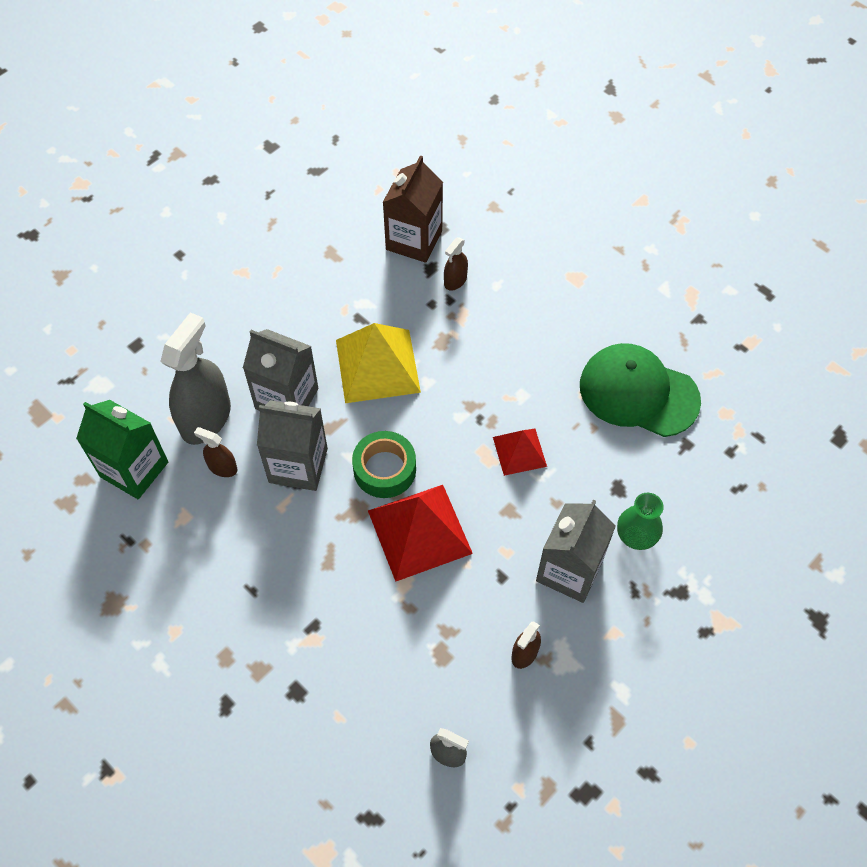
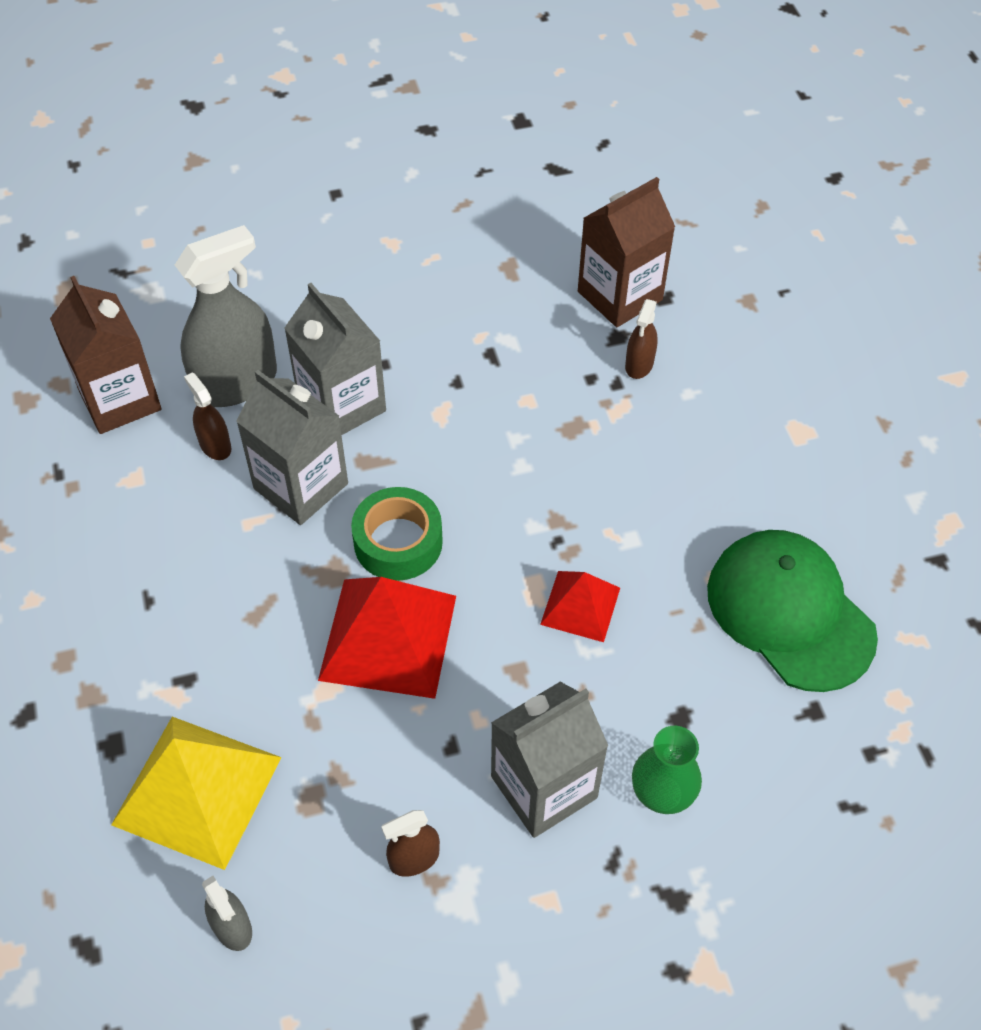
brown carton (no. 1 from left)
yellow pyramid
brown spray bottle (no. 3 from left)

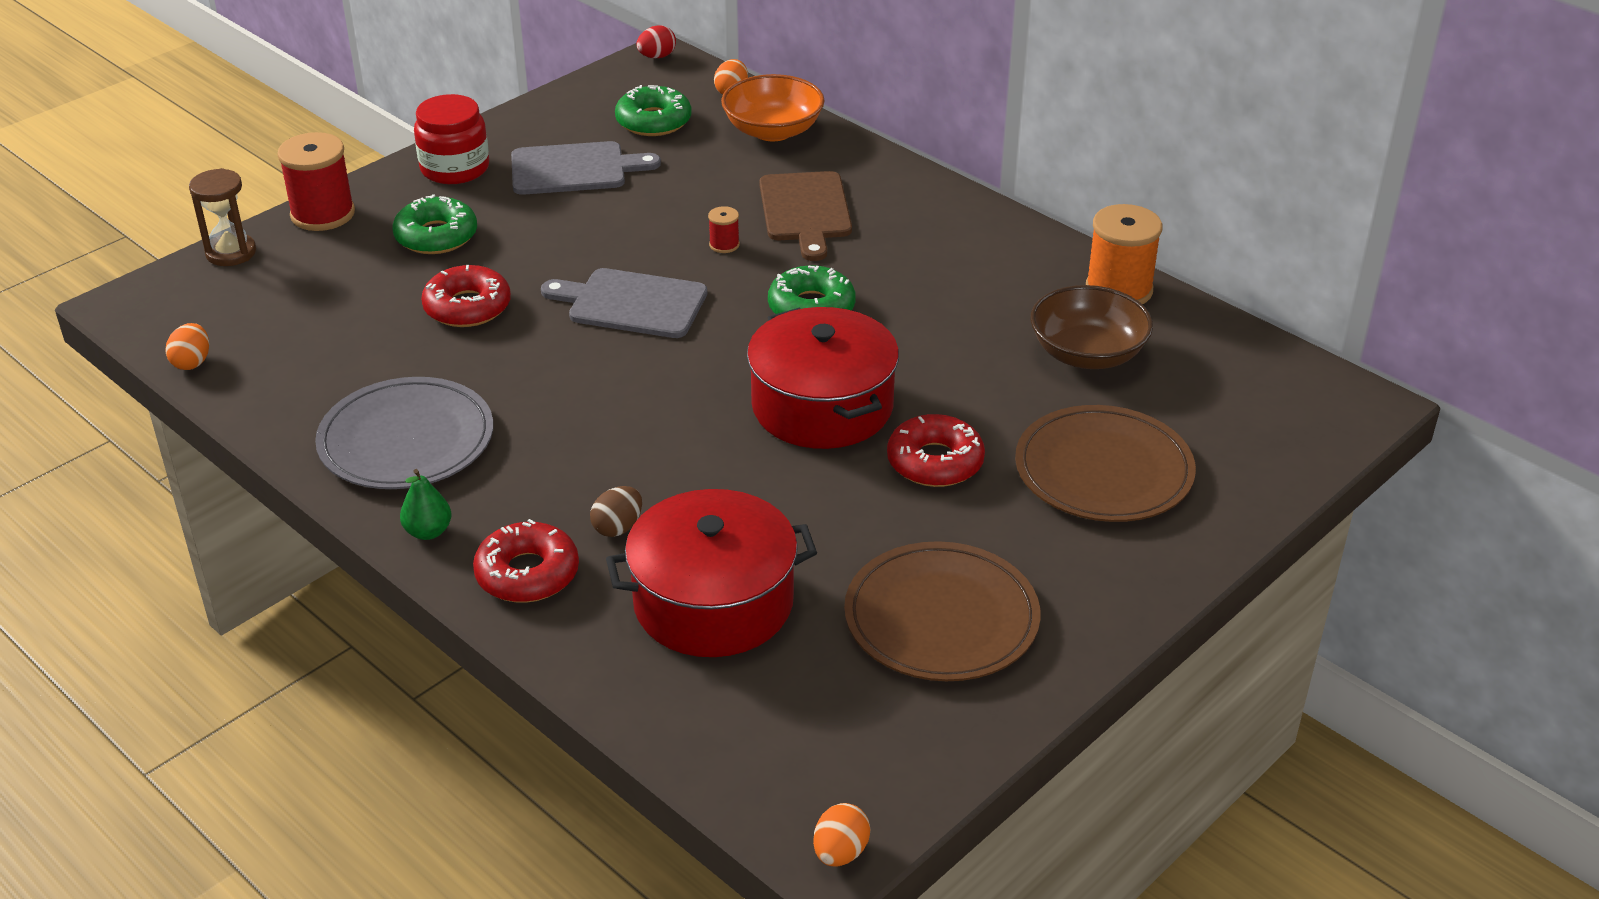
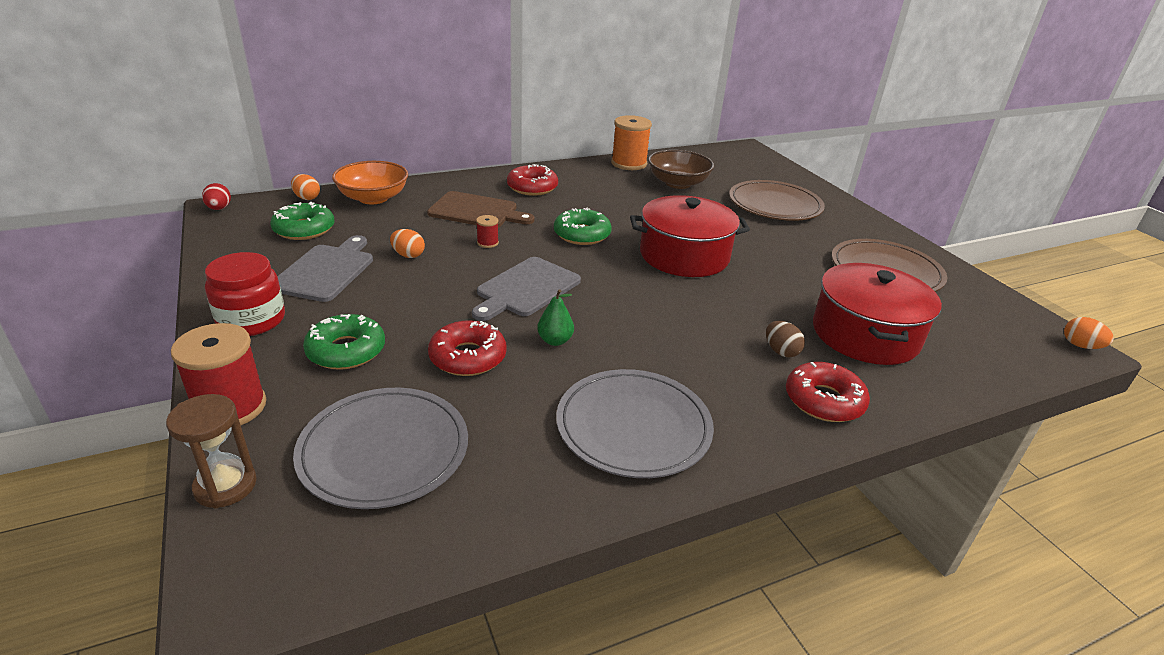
grey plate (no. 1 from left)
orange egg (no. 2 from left)
red donut (no. 2 from left)
green pear

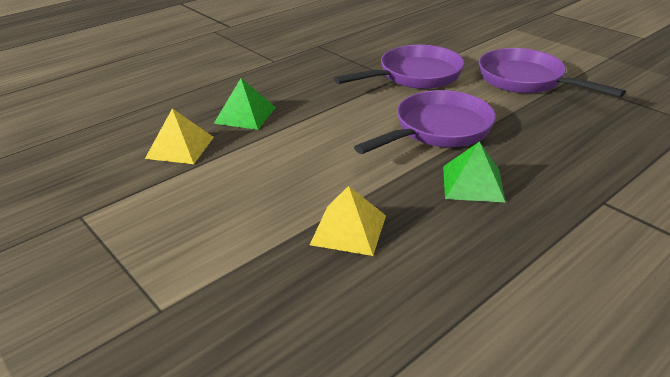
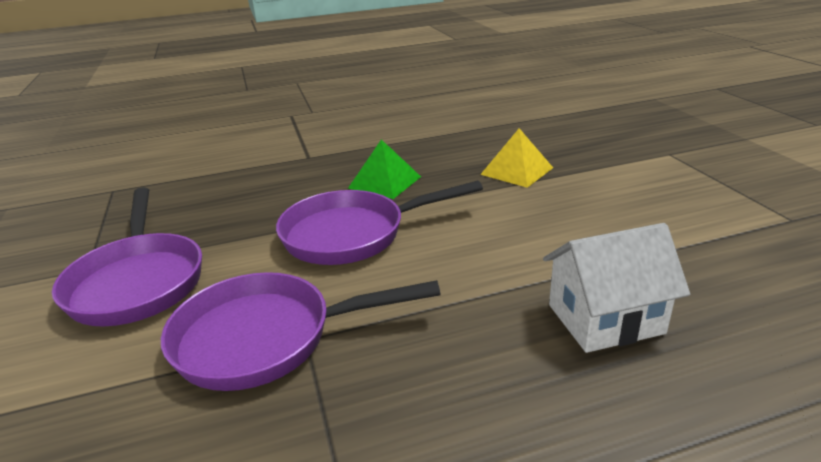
white house
yellow pyramid (no. 1 from left in the first image)

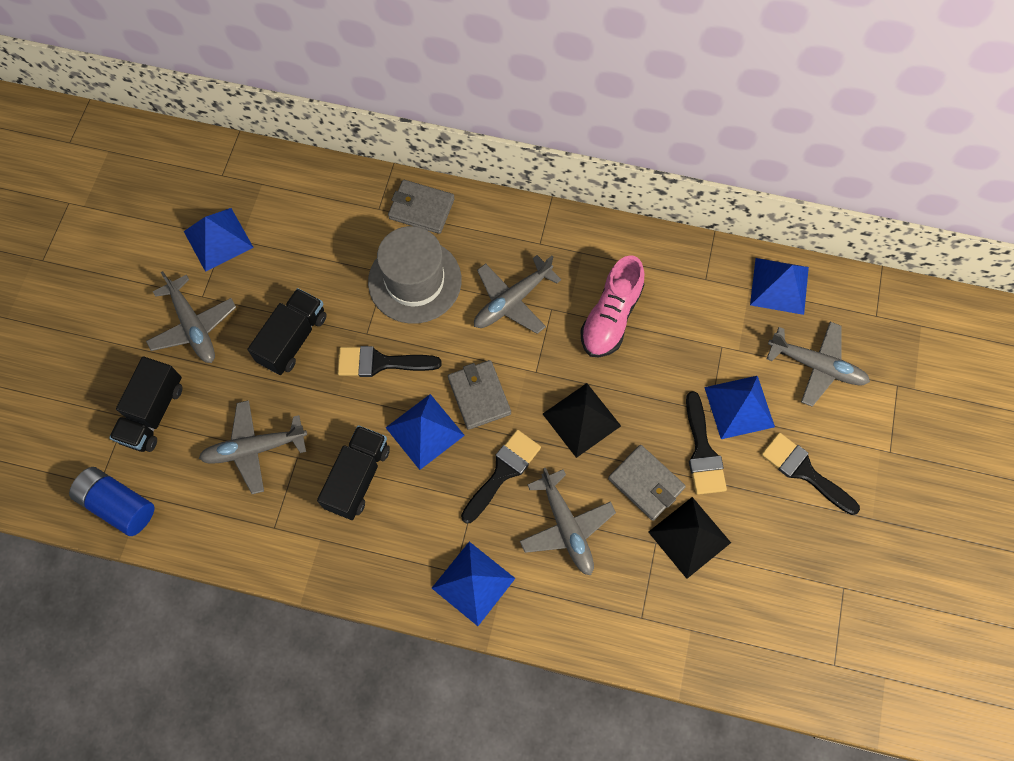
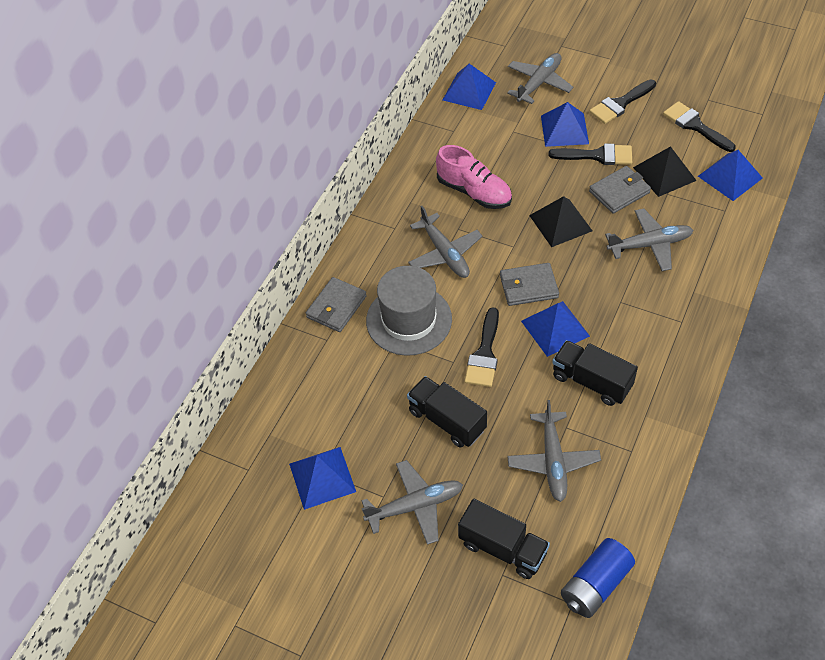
black brush (no. 4 from left)
blue pyramid (no. 5 from left)

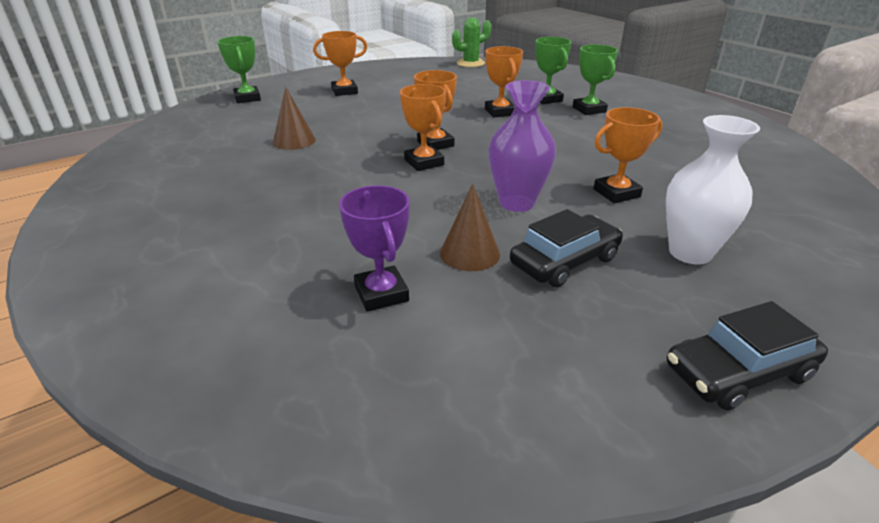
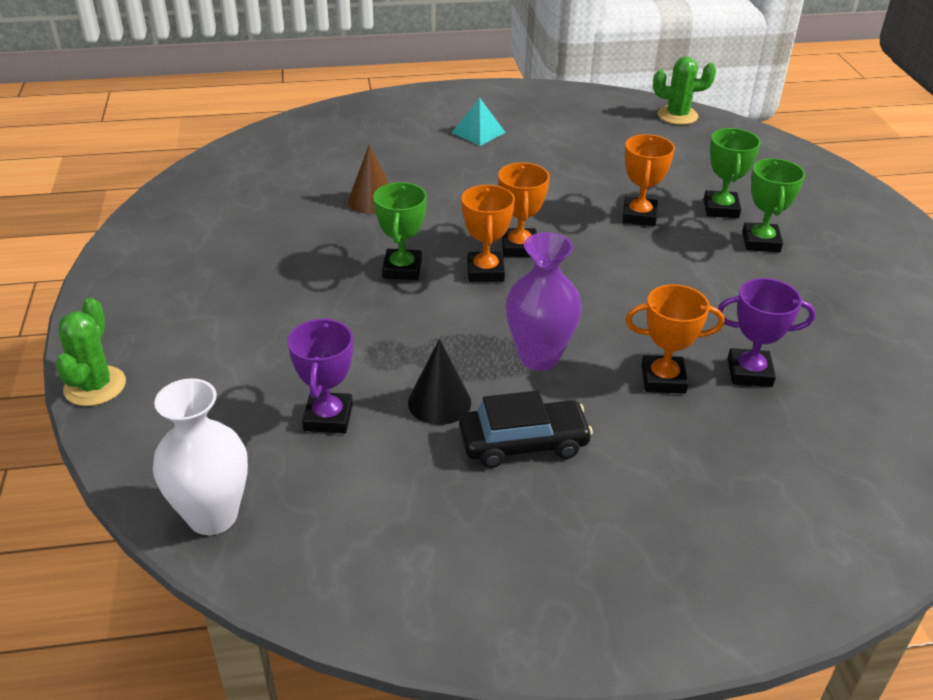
green cactus (no. 1 from left)
white vase
green trophy (no. 1 from left)
black cone
turquoise pyramid
purple trophy (no. 2 from left)
black car (no. 2 from left in the first image)

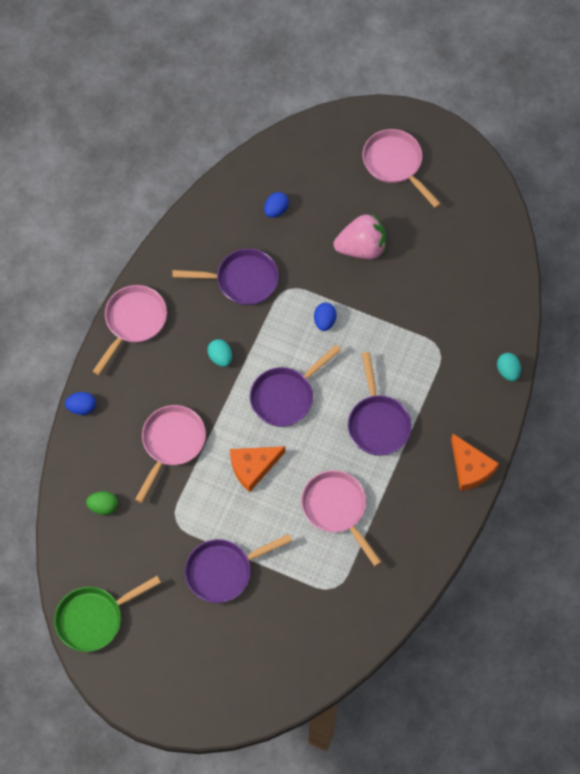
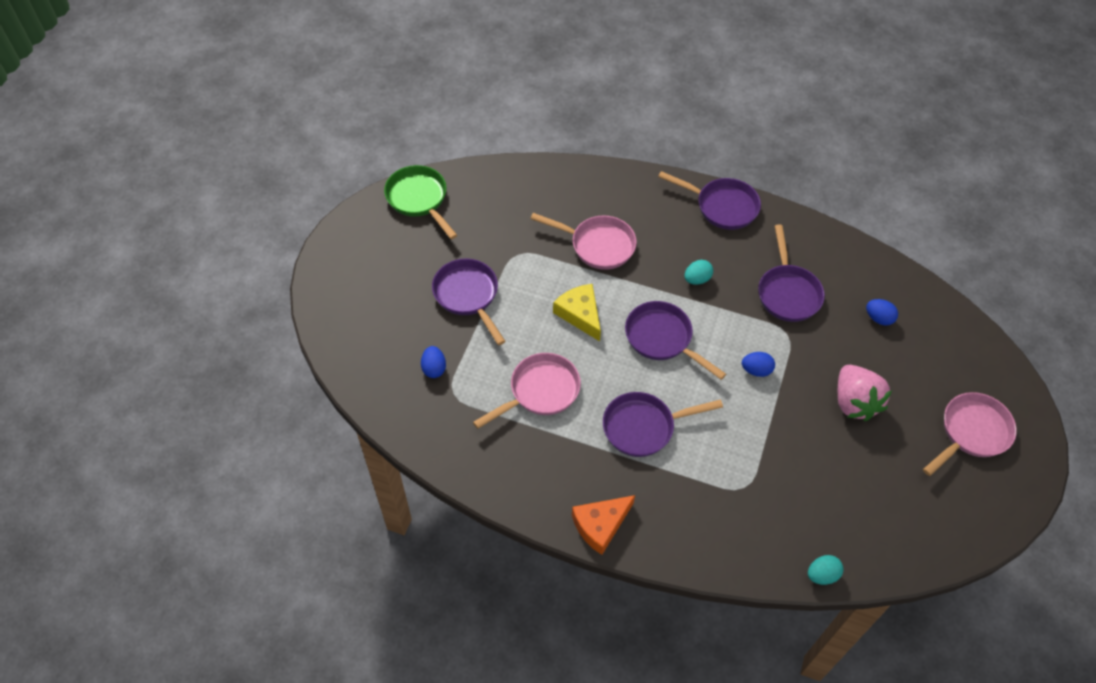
blue egg (no. 1 from left)
yellow cheese
purple pan (no. 4 from left)
turquoise egg (no. 2 from left)
green egg

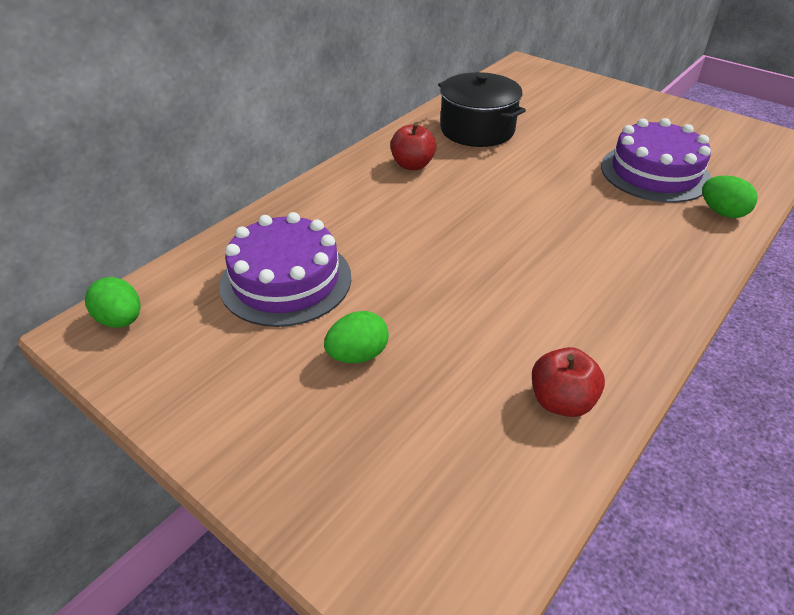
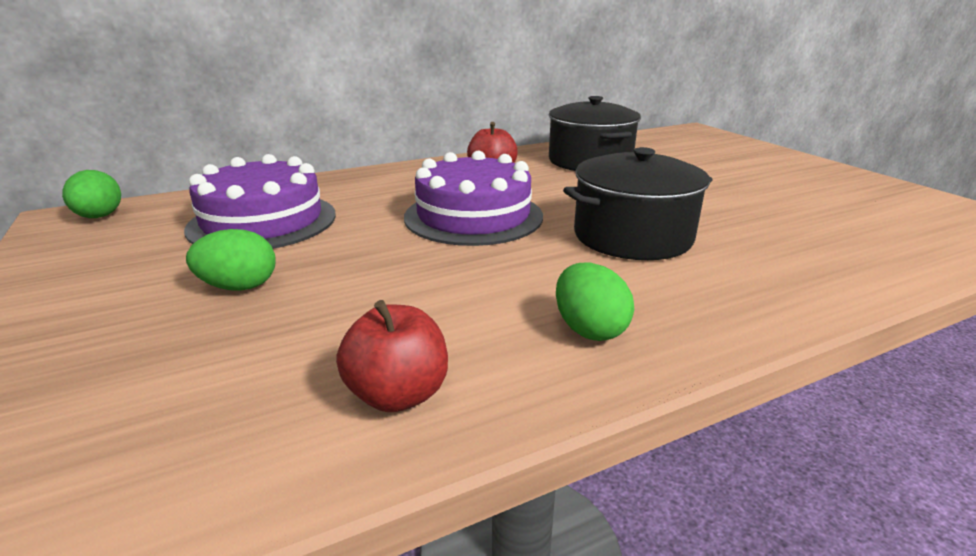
purple cake (no. 2 from left)
green egg (no. 3 from left)
black pot (no. 2 from left)

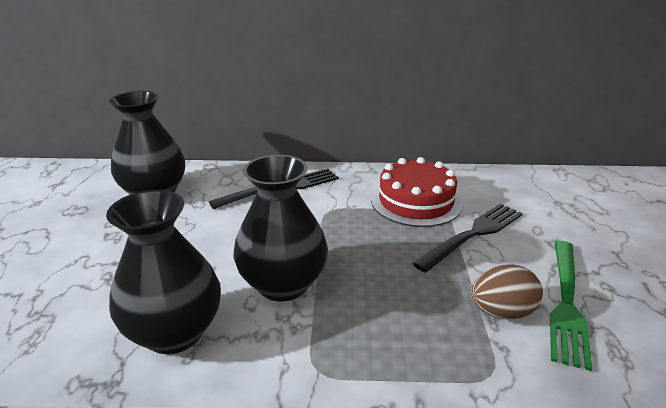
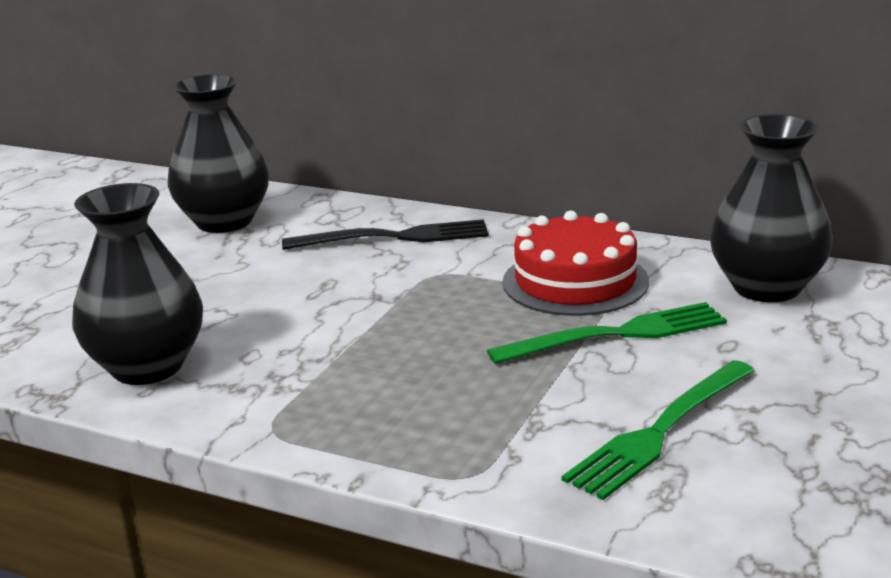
green fork (no. 1 from left)
black vase (no. 3 from left)
brown egg

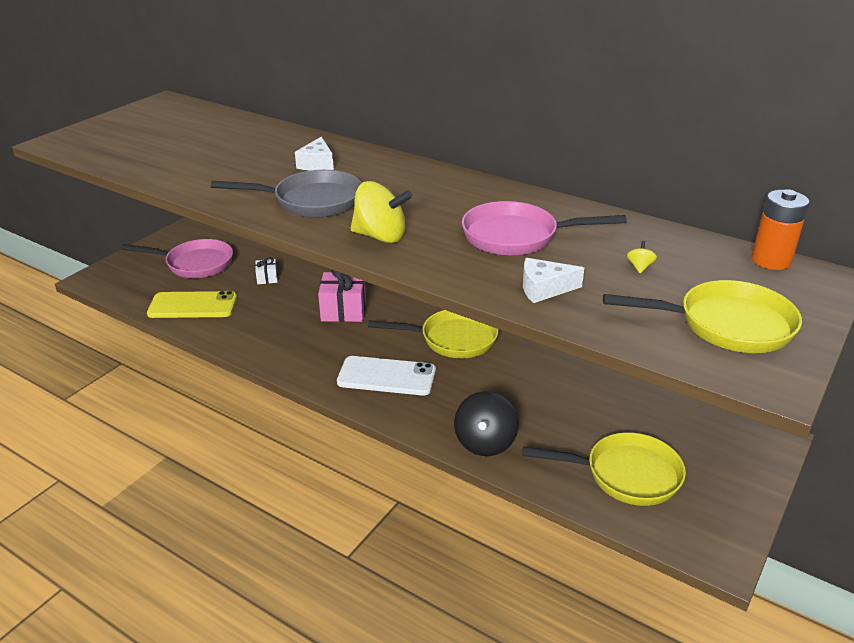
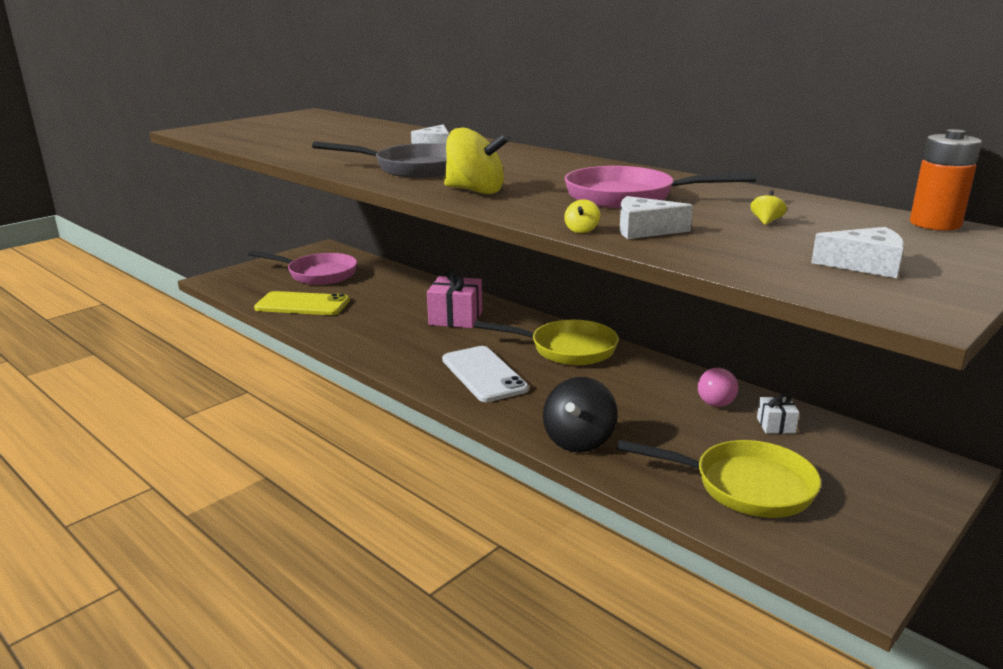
white phone
yellow spinning top (no. 2 from left)
pink light bulb
white gift
white cheese (no. 3 from left)

